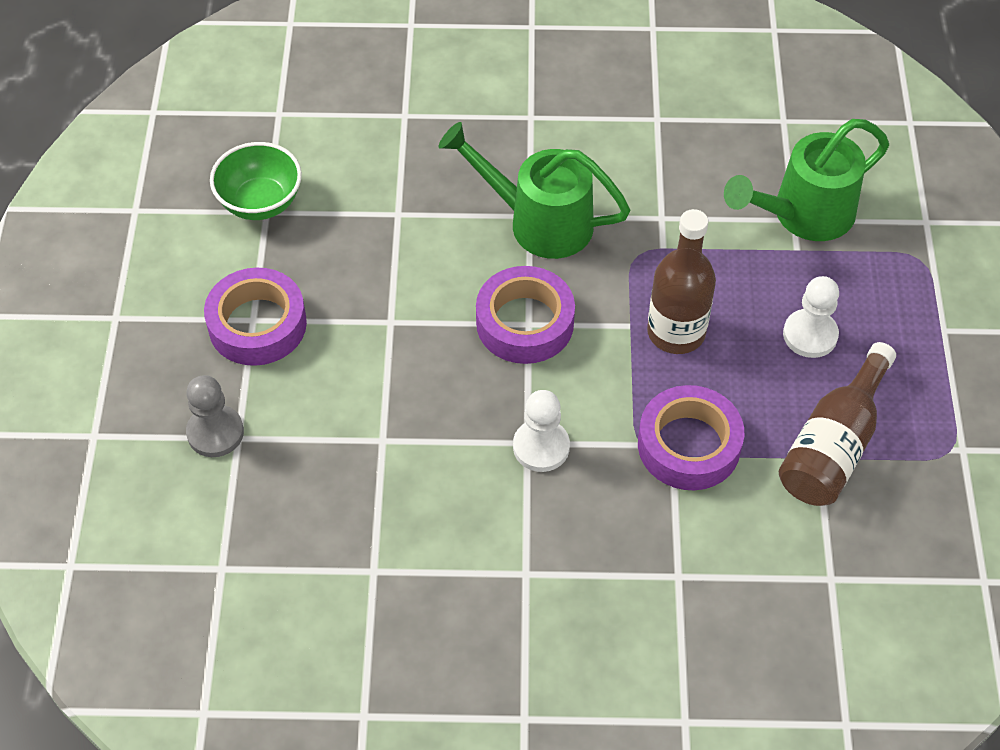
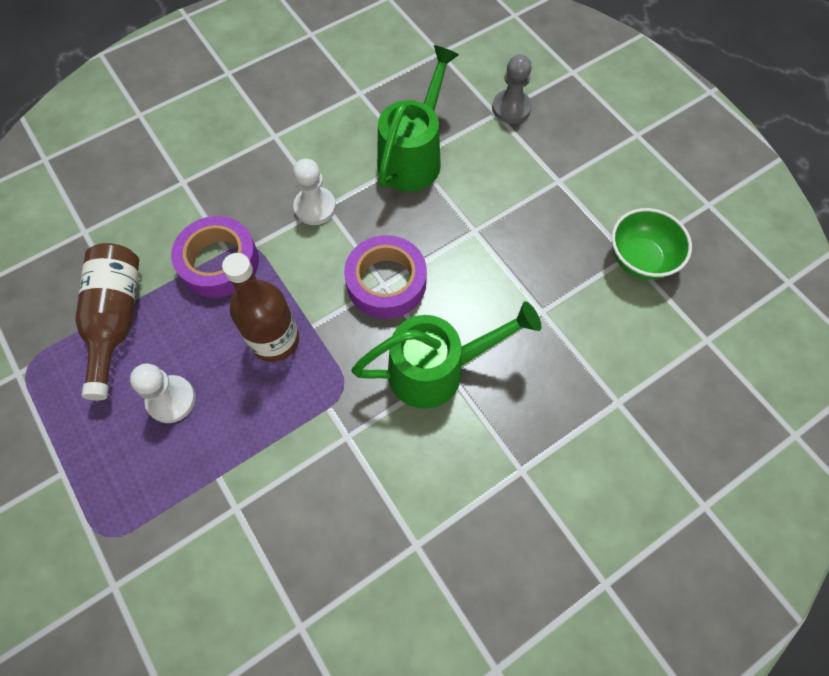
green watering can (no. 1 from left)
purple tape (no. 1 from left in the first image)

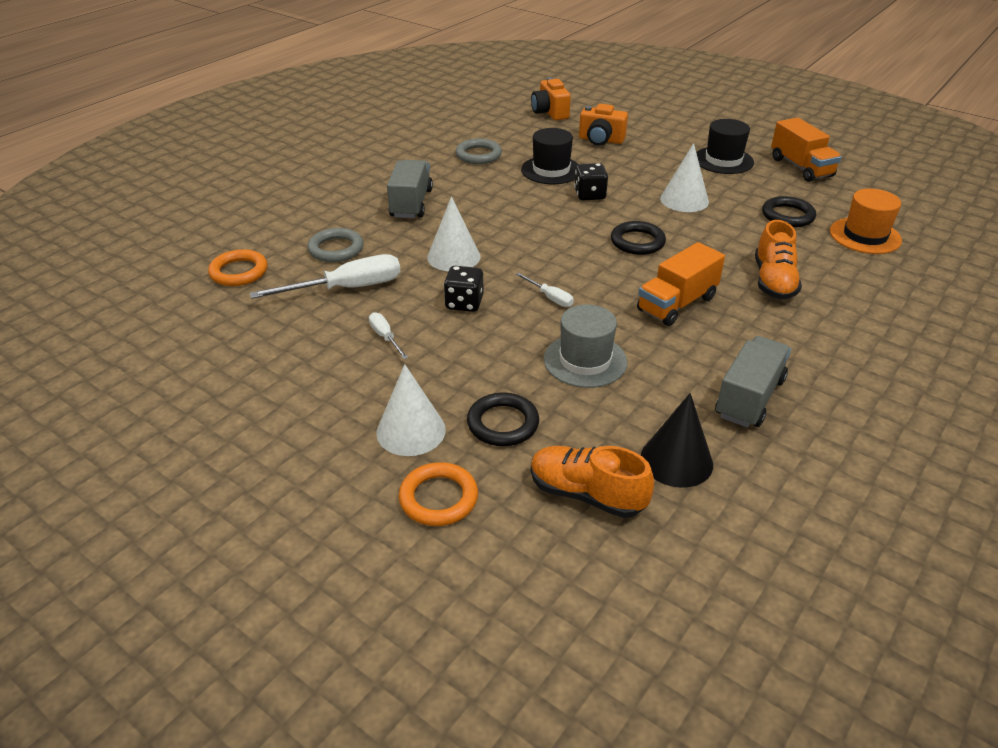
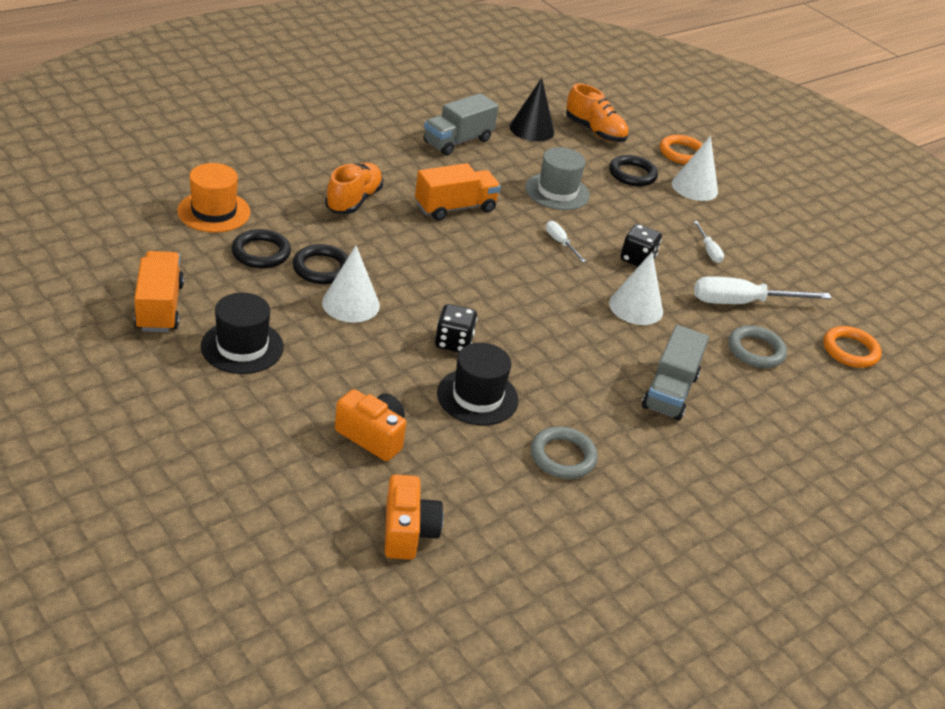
black ring (no. 2 from left)

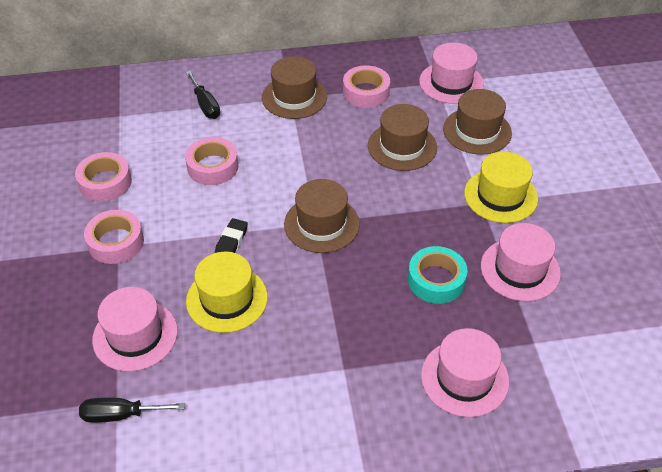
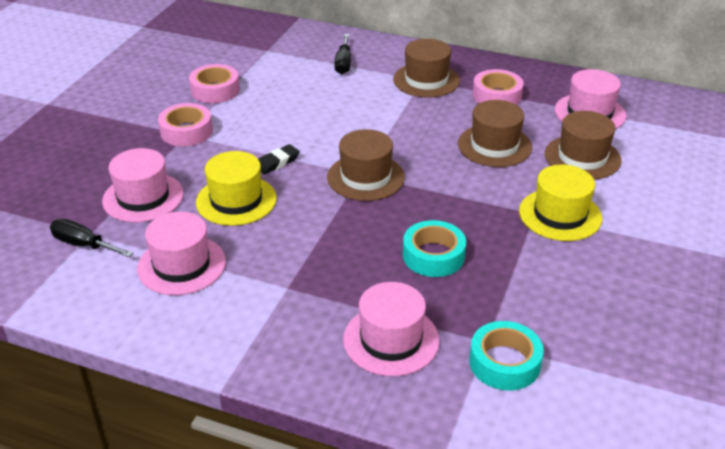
pink hat (no. 2 from left)
turquoise tape (no. 2 from left)
pink tape (no. 3 from left in the first image)

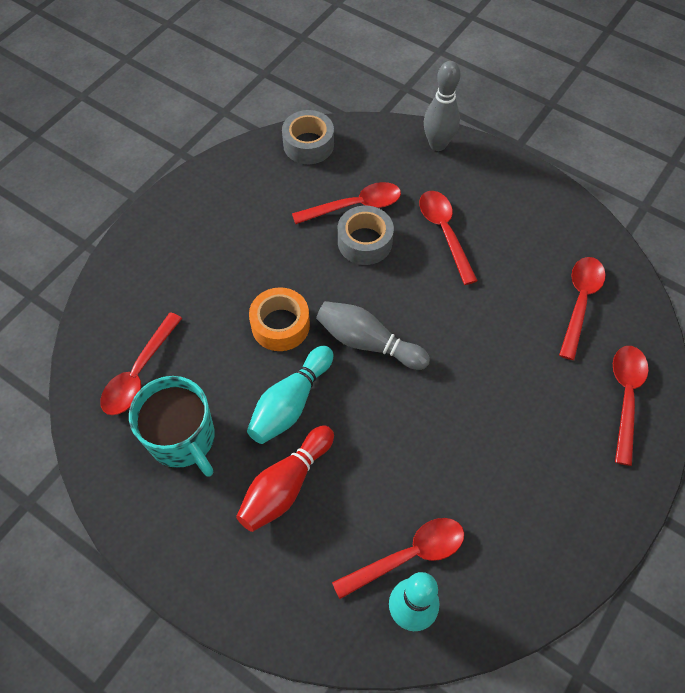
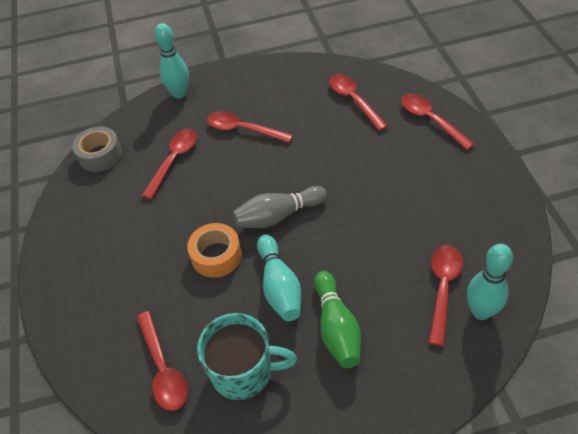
turquoise bowling pin (no. 1 from left)
green bowling pin
grey tape (no. 2 from left in the first image)

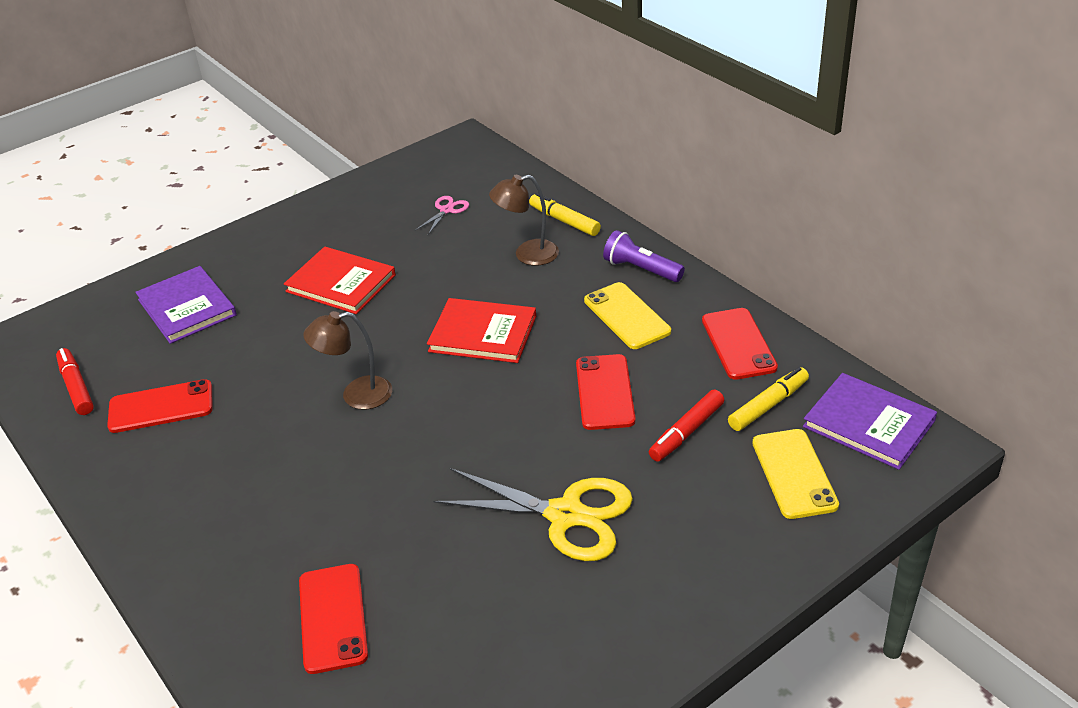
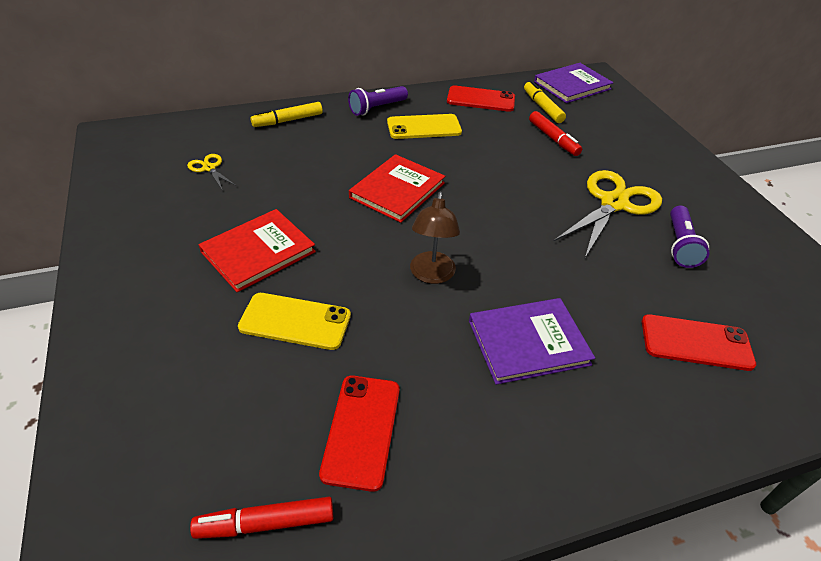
yellow scissors (no. 1 from left)
yellow phone (no. 1 from left)
purple book (no. 1 from left)
purple flashlight (no. 2 from left)
brown lamp (no. 2 from left in the first image)
red phone (no. 3 from left in the first image)

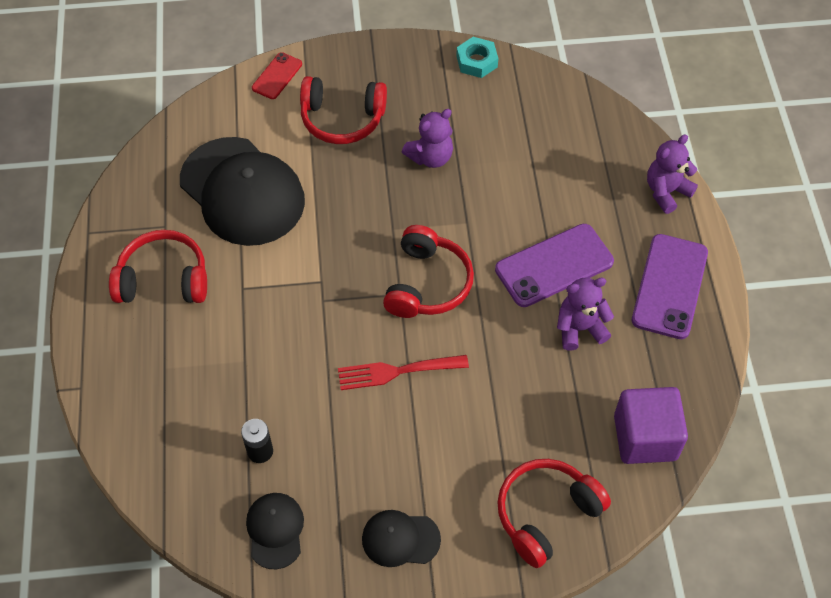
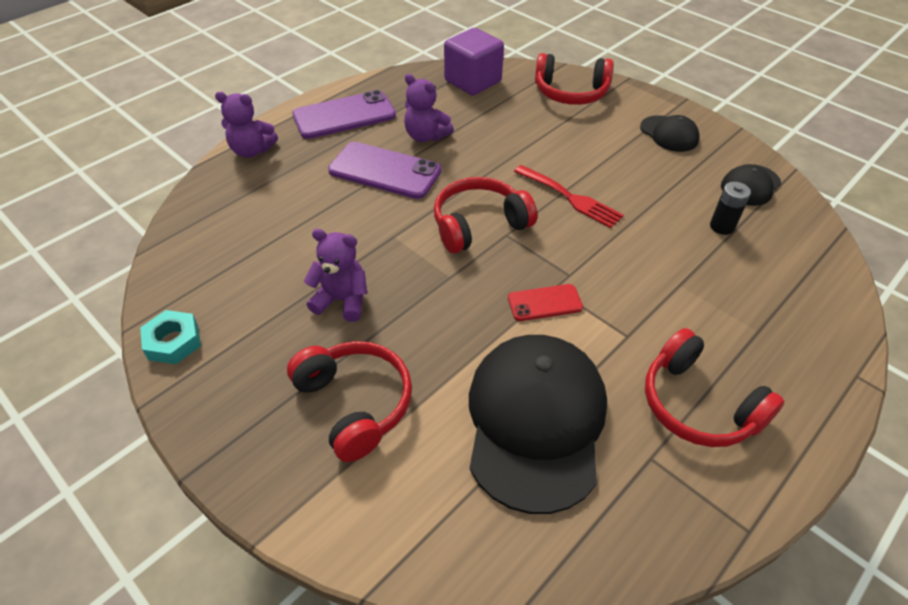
red phone

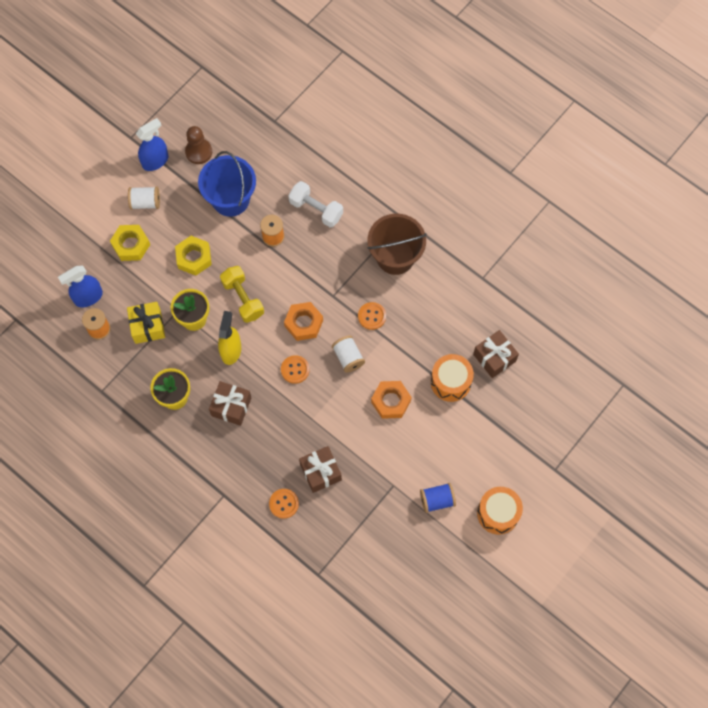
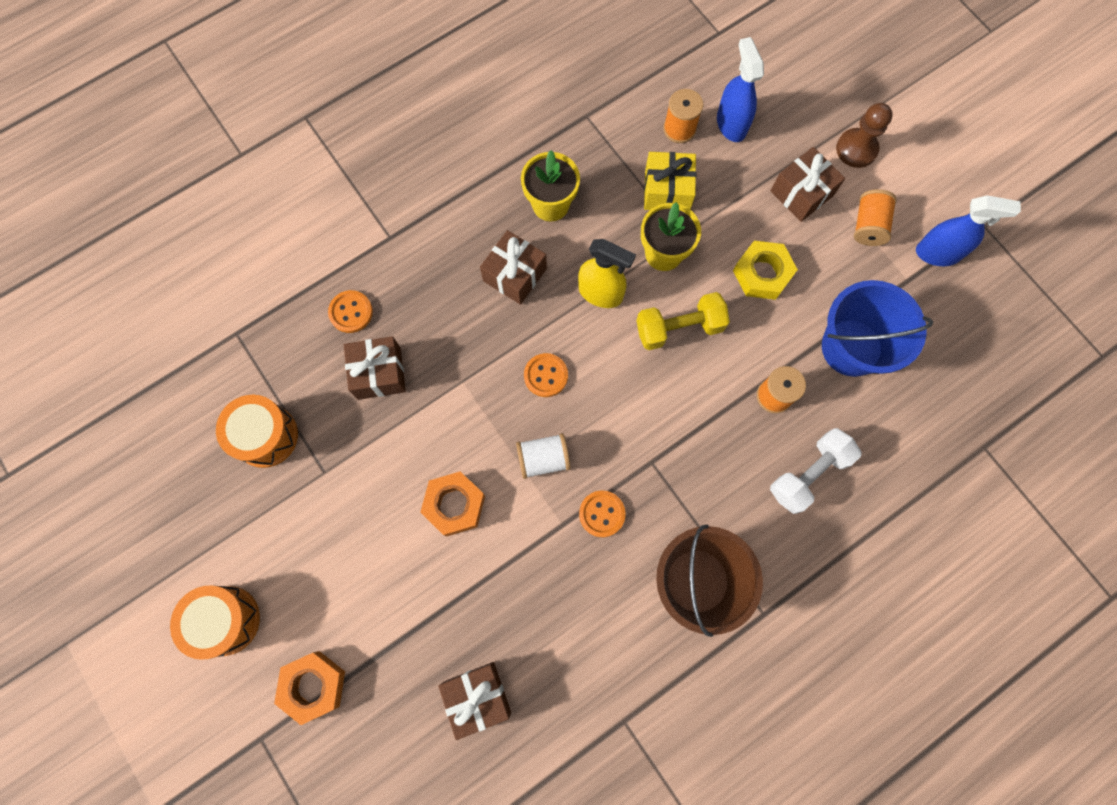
orange drum (no. 2 from left)
orange nut (no. 1 from left)
brown gift (no. 4 from left)
brown pawn
orange spool (no. 3 from left)
blue spray bottle (no. 2 from left)
blue spool

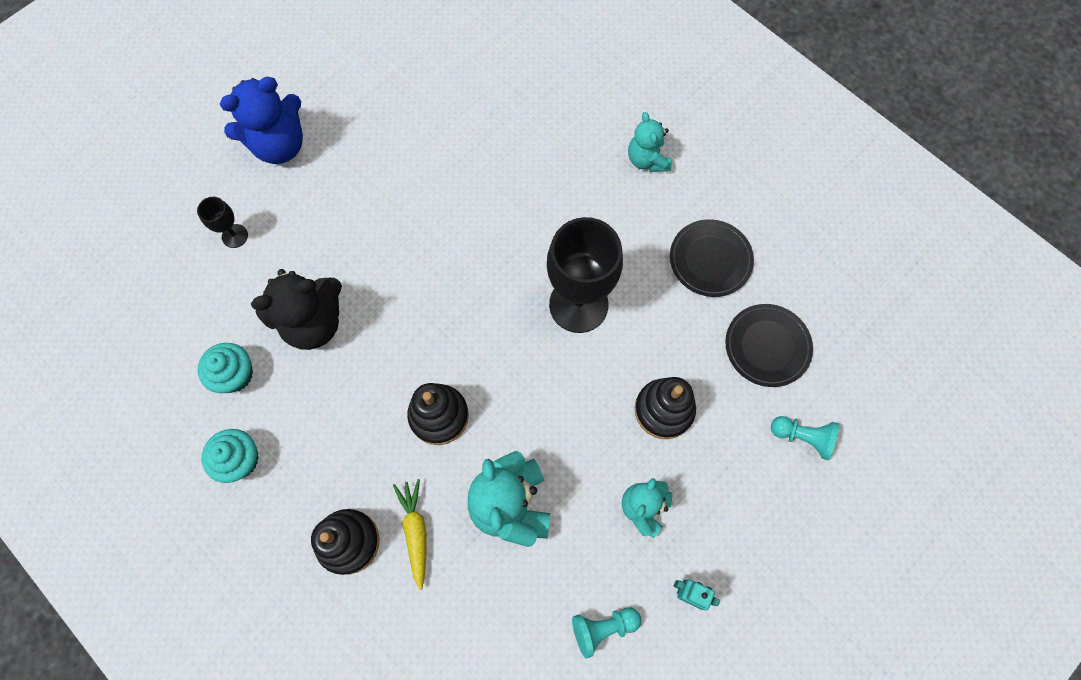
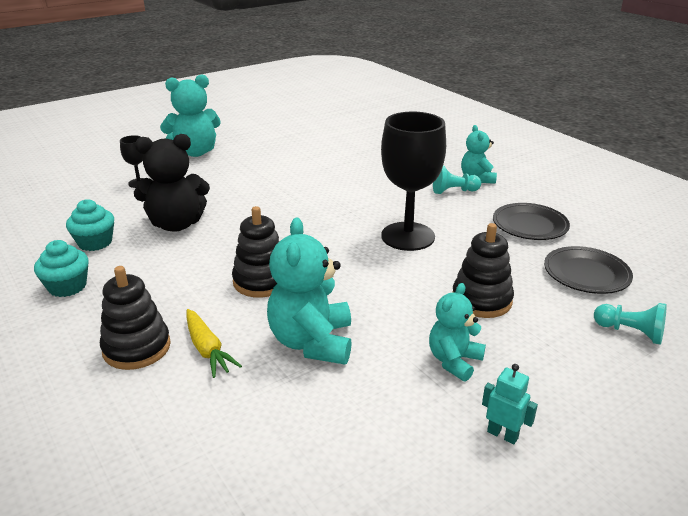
turquoise teddy bear (no. 1 from left)
yellow carrot
turquoise pawn (no. 1 from left)

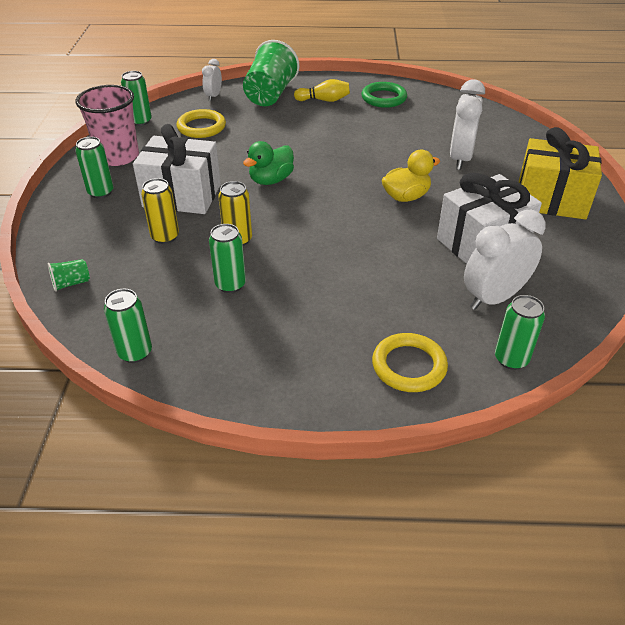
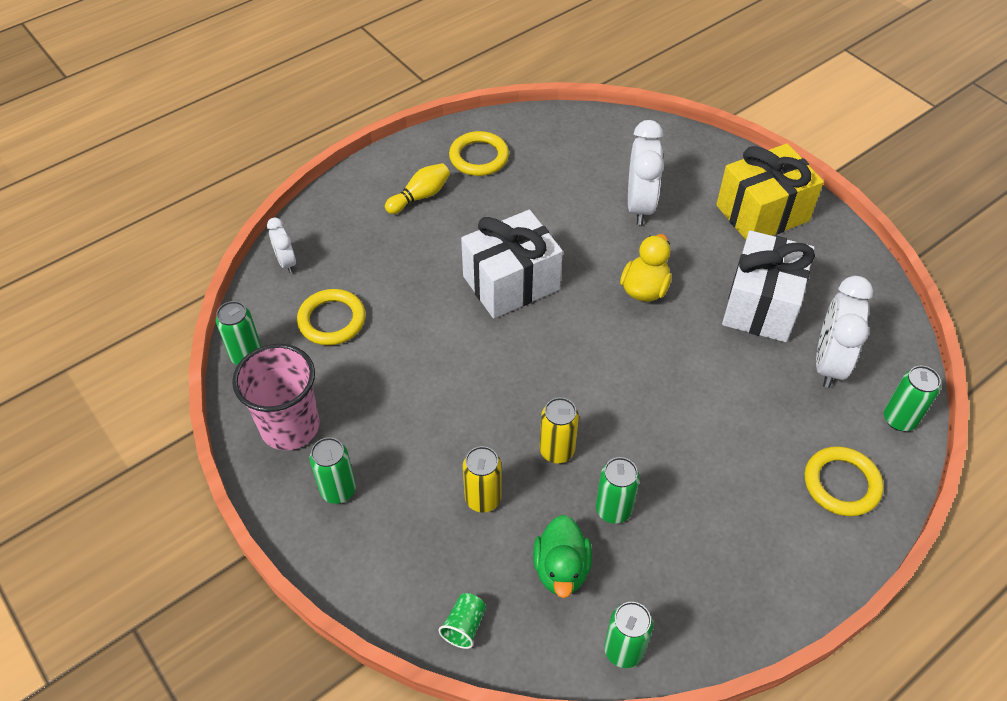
yellow ring (no. 2 from left)
white gift (no. 1 from left)
green duck
white clock (no. 2 from left)
green cup (no. 2 from left in the first image)

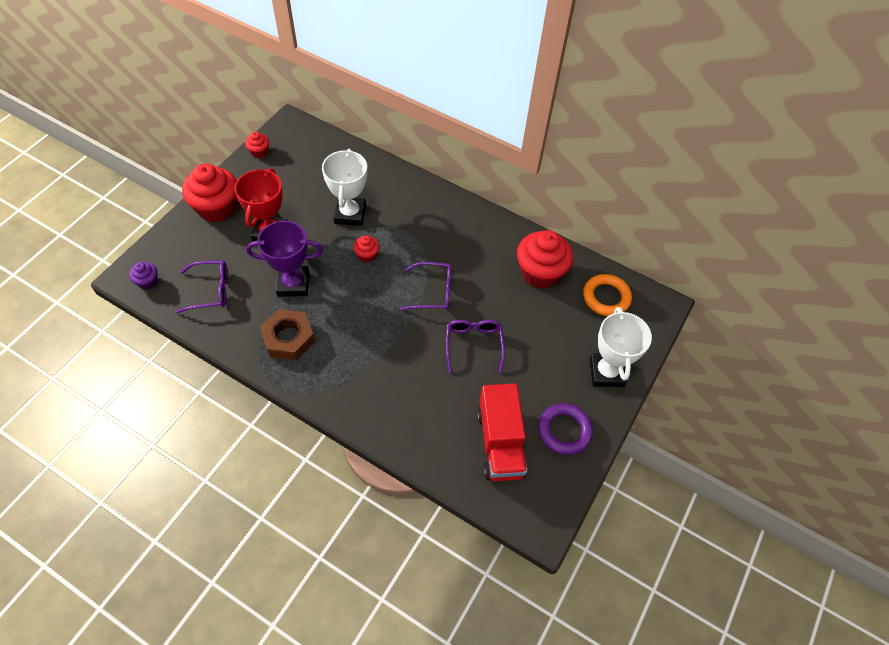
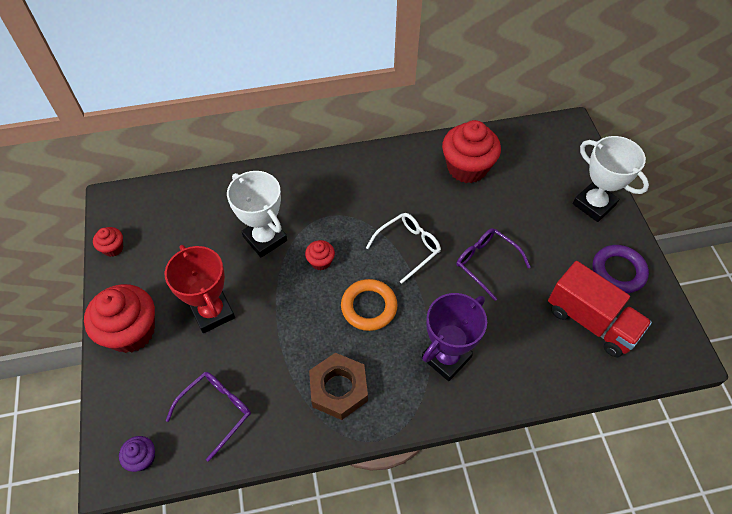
orange ring
white glasses
purple trophy

